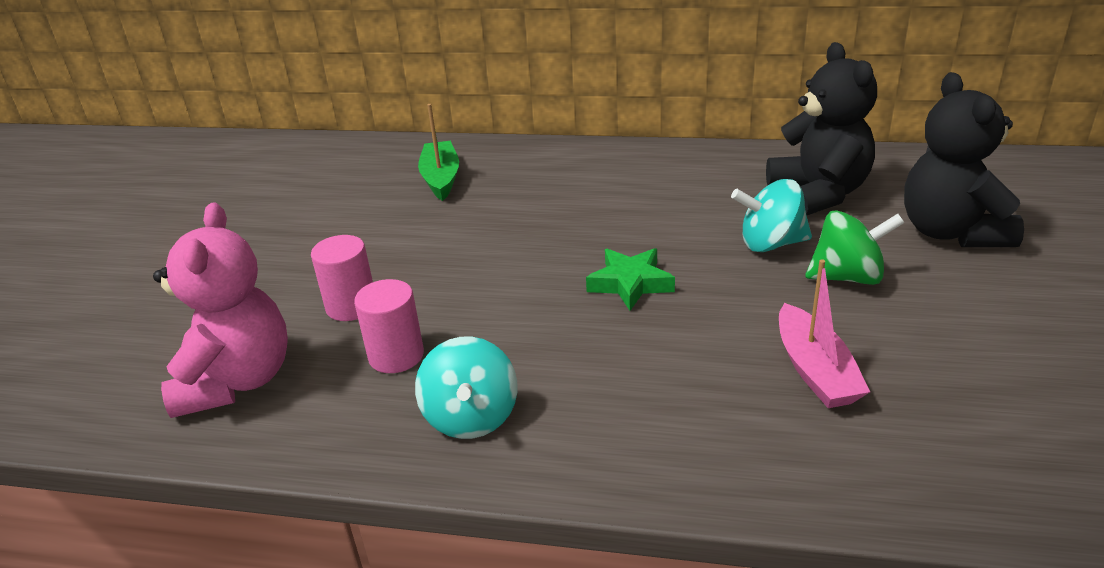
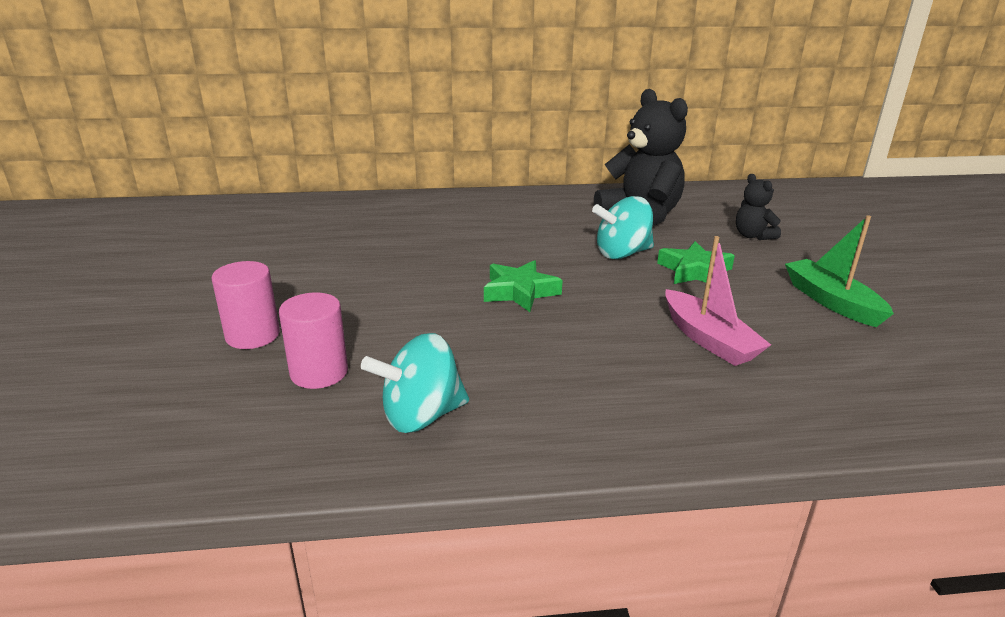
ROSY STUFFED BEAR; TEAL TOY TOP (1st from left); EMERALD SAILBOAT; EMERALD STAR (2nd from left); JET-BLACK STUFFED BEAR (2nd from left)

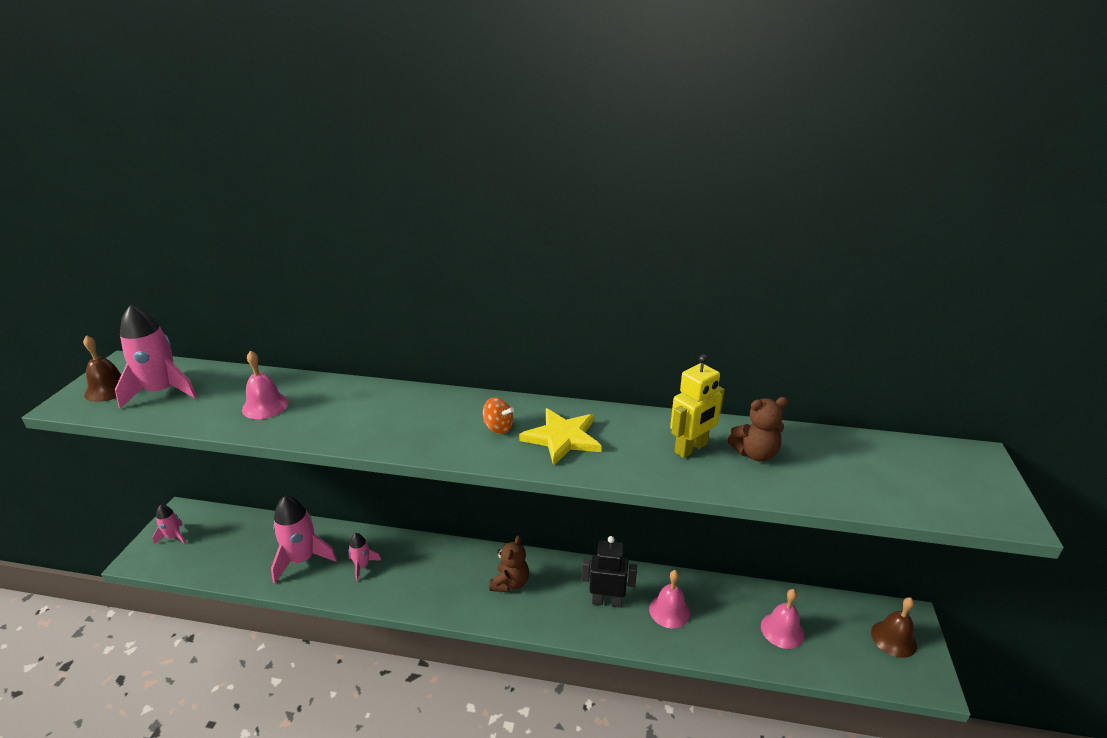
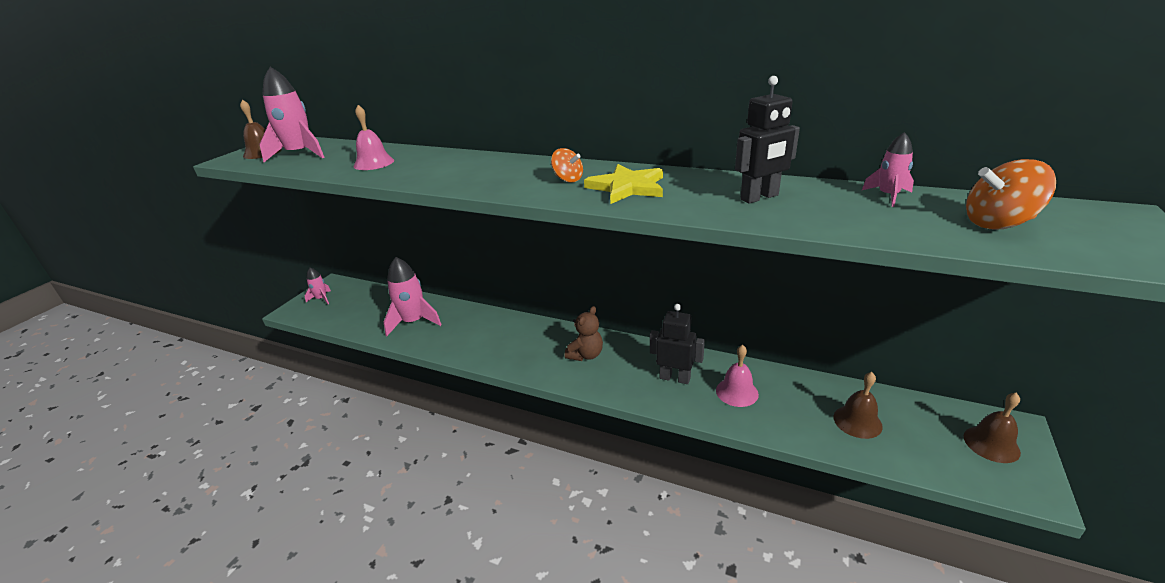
ROSY TOY ROCKET (4th from left); JET-BLACK ROBOT FIGURE (2nd from left); RUSSET STUFFED BEAR (2nd from left in the first image); RUSSET HAND BELL (2nd from left); BRIGHT ORANGE TOY TOP (2nd from left)

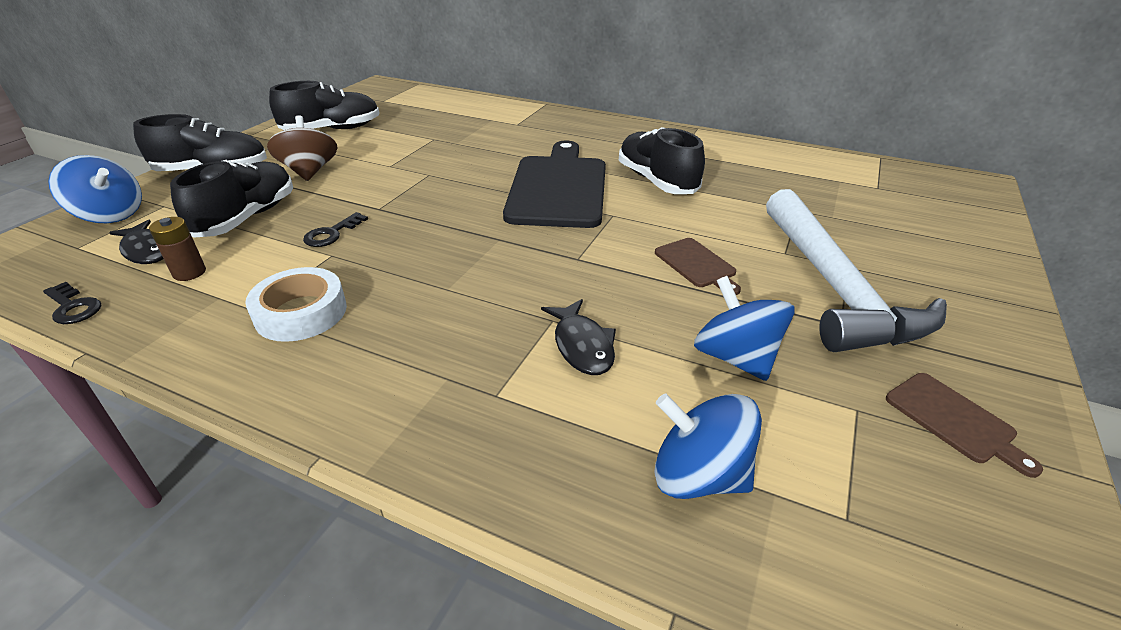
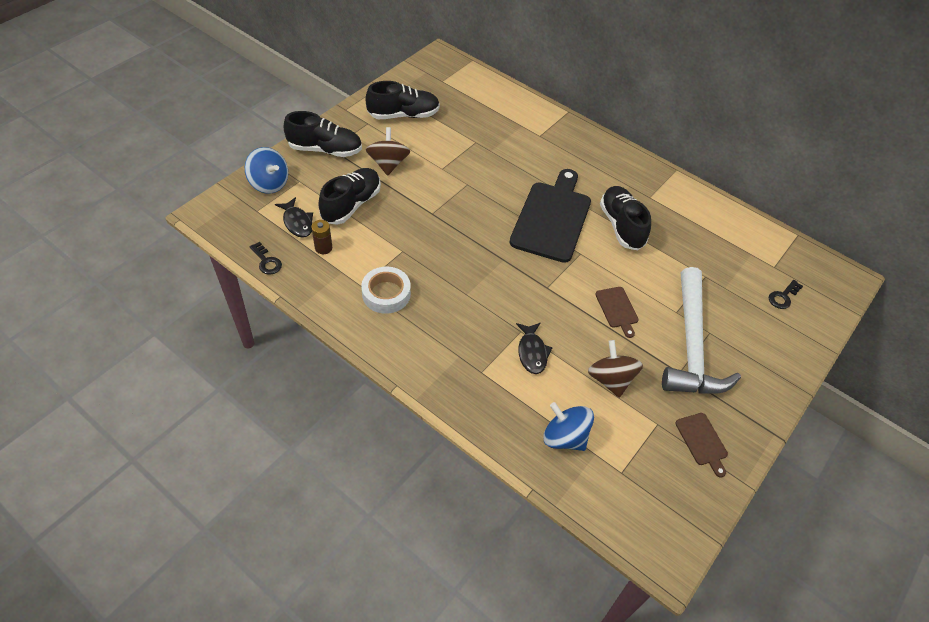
JET-BLACK DOOR KEY (2nd from left); RUSSET TOY TOP (2nd from left)

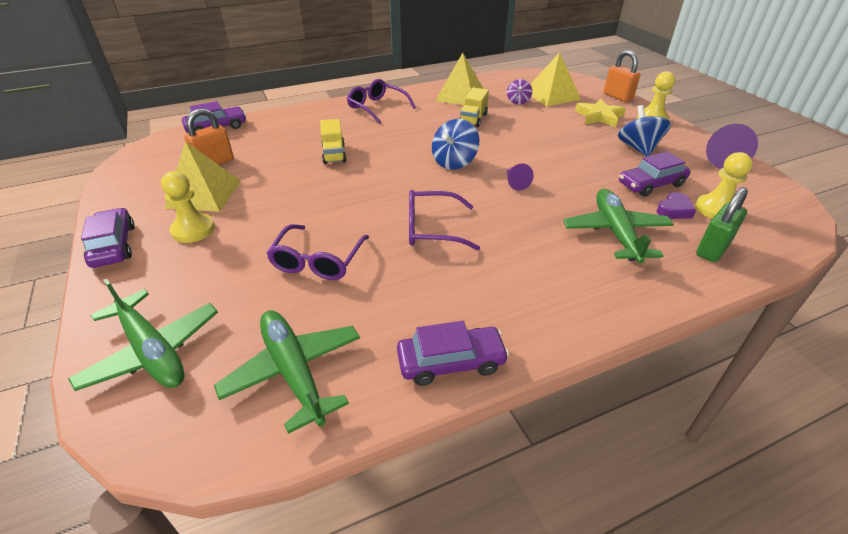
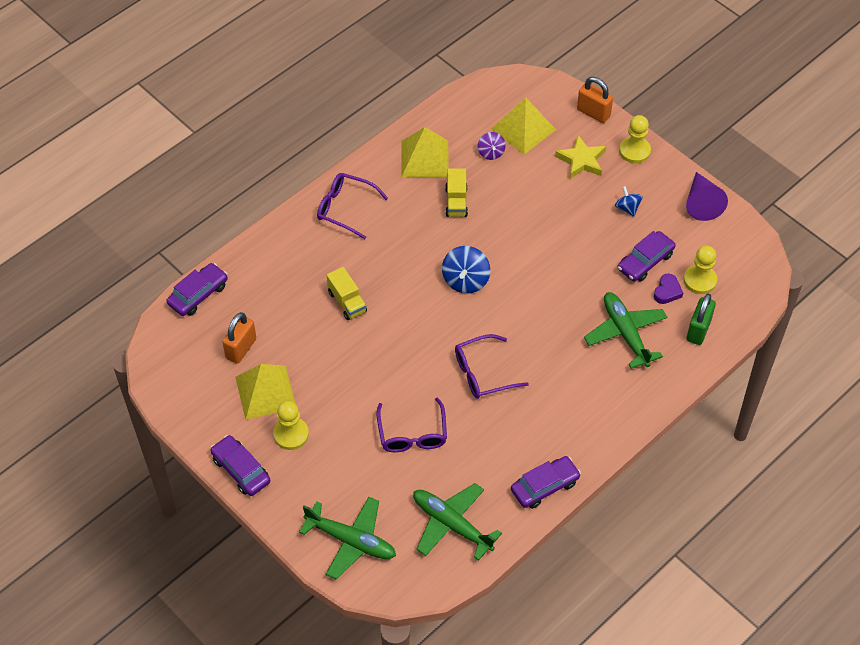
ROYAL PURPLE SOLID CONE (1st from left in the first image); COBALT TOY TOP (2nd from left)

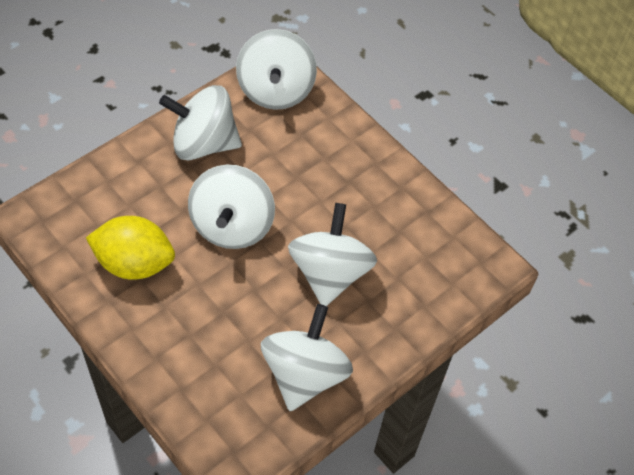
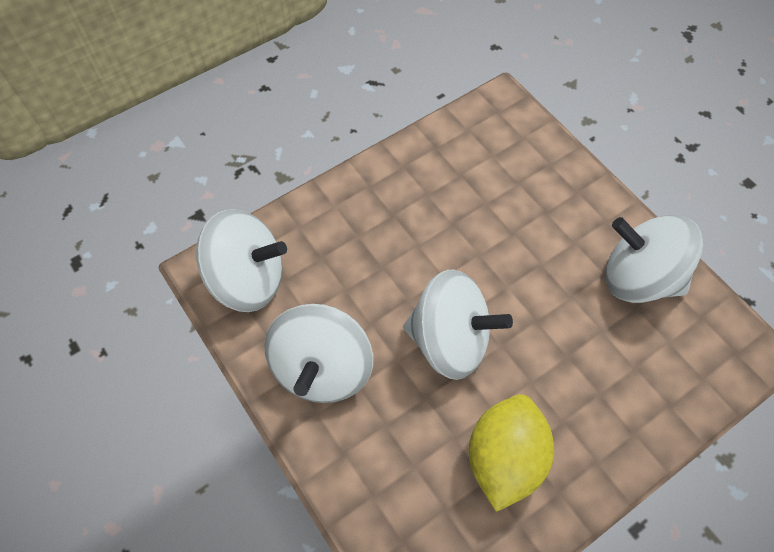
PURE WHITE TOY TOP (5th from left in the first image)

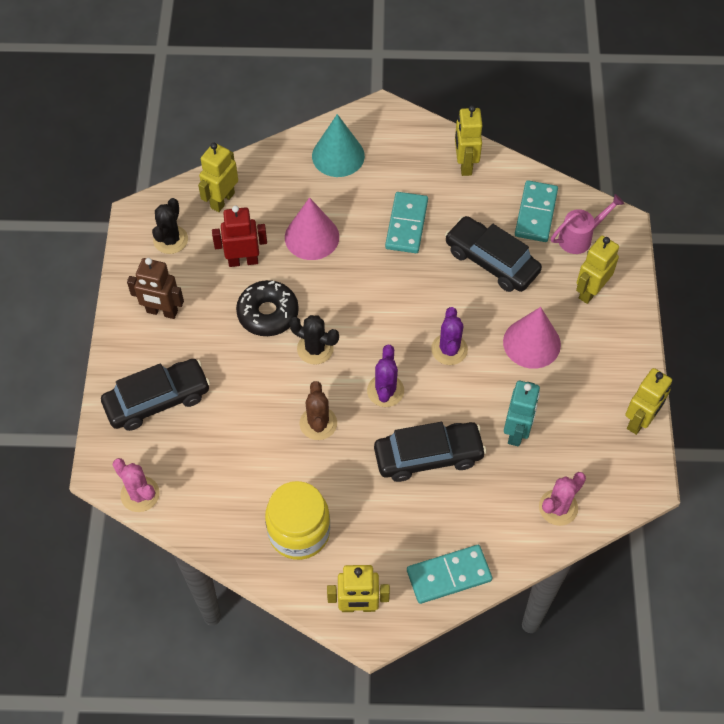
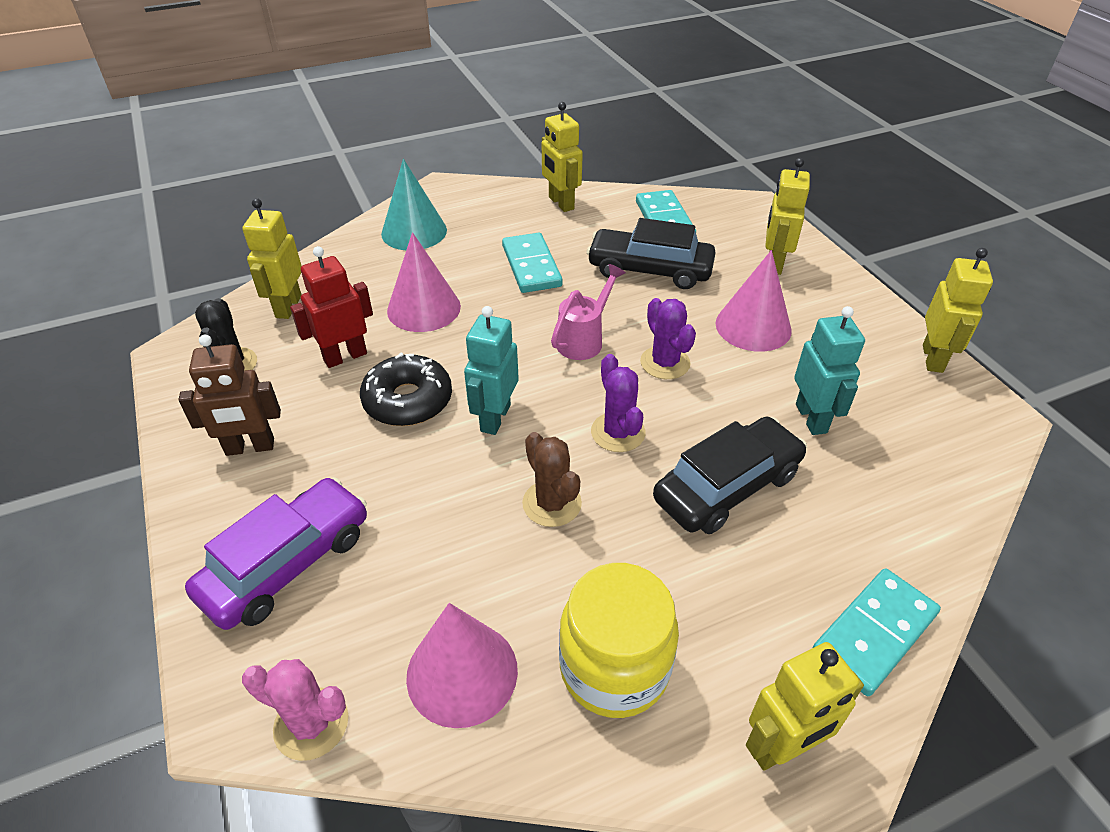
ROYAL PURPLE CAR; TEAL ROBOT FIGURE (1st from left); ROSY SAGUARO CACTUS (2nd from left in the first image); ROSY SPRINKLING CAN; ROSY SOLID CONE (2nd from left)

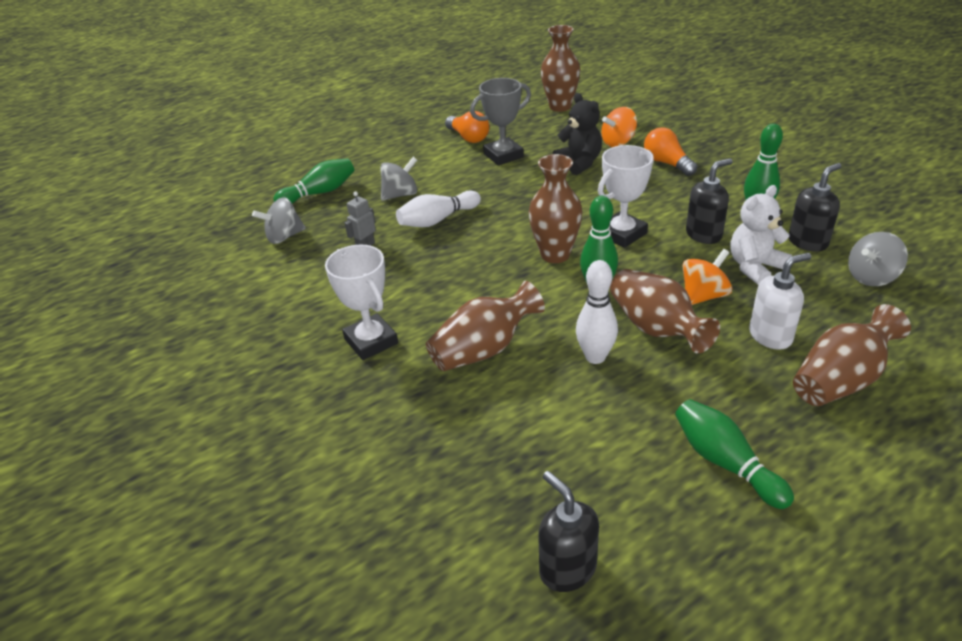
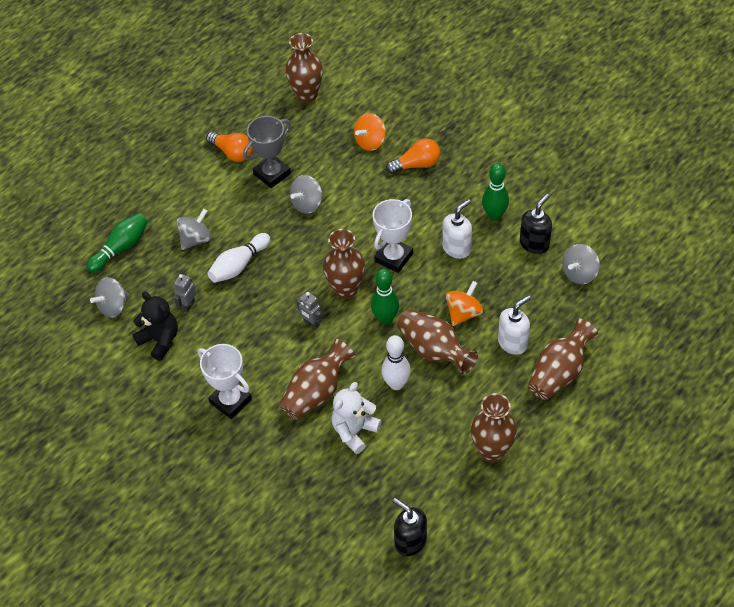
JET-BLACK STUFFED BEAR; BRIGHT ORANGE LIGHT BULB (2nd from left); RUSSET VASE (5th from left); PURE WHITE PUMP BOTTLE (1st from left); PURE WHITE STUFFED BEAR; ASH-GREY TOY TOP (3rd from left); ASH-GREY ROBOT FIGURE (2nd from left)

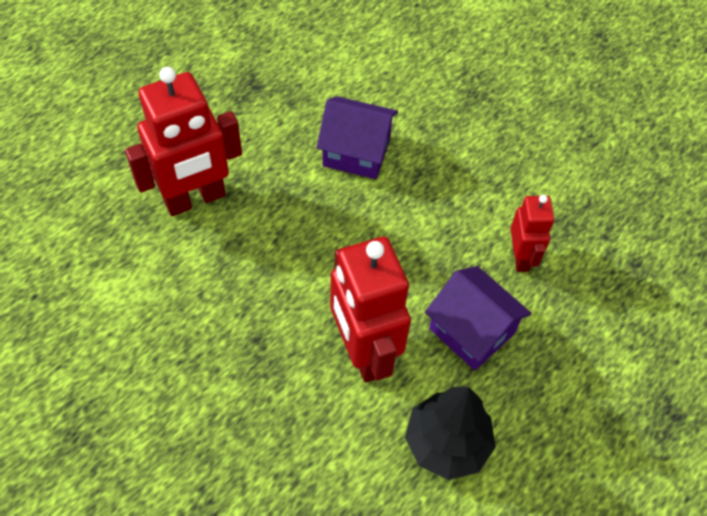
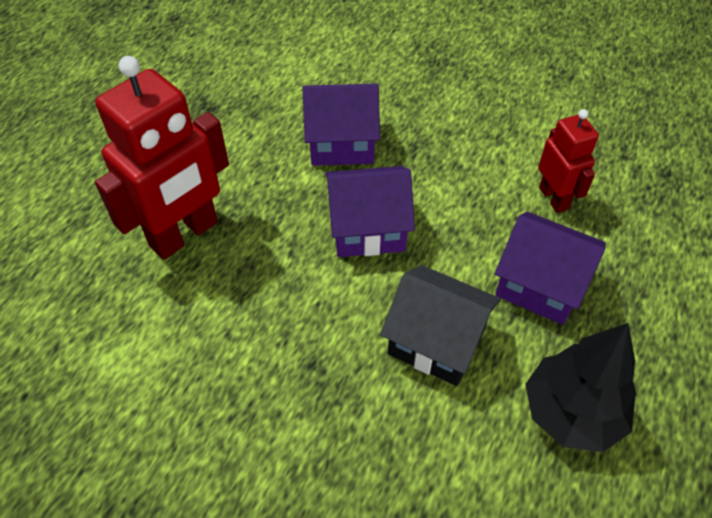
JET-BLACK COTTAGE; ROYAL PURPLE COTTAGE (2nd from left)

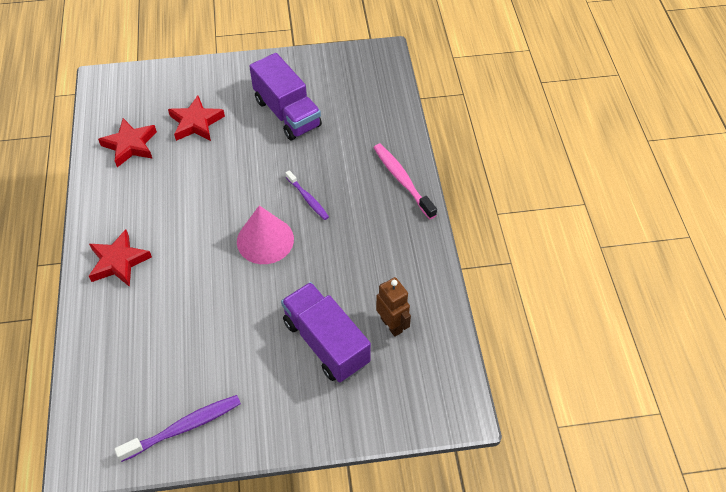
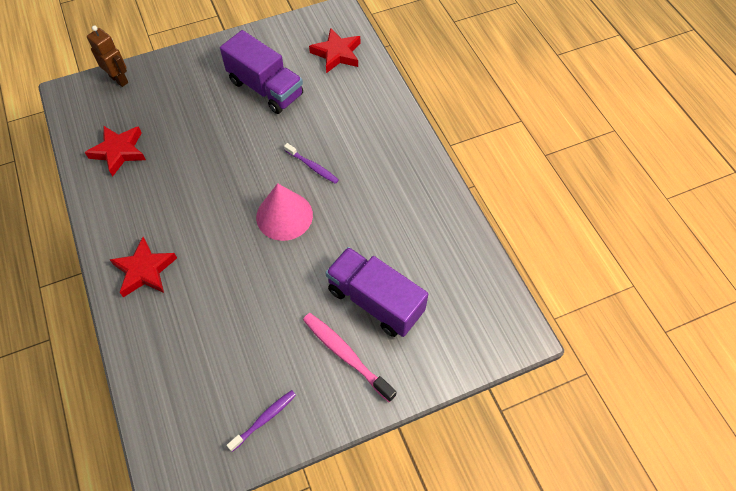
ROYAL PURPLE TOOTH BRUSH (1st from left); SCARLET STAR (3rd from left); ROSY TOOTH BRUSH; RUSSET ROBOT FIGURE

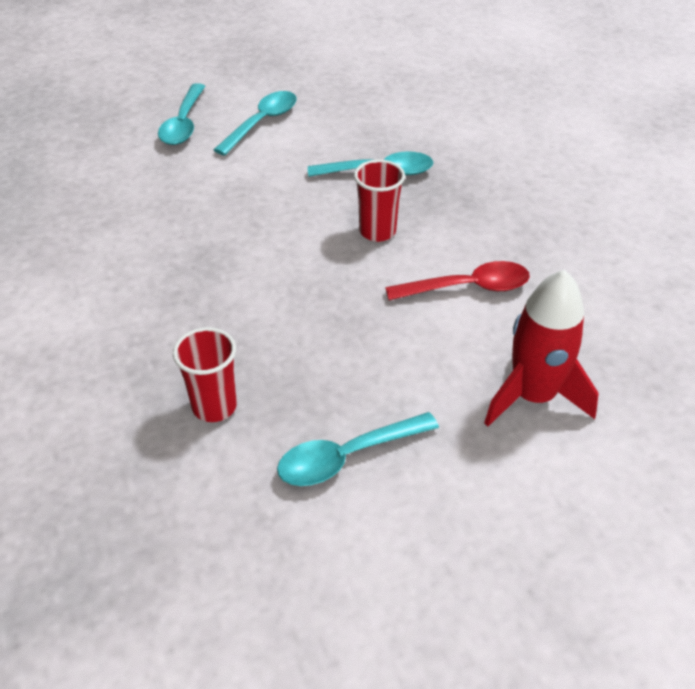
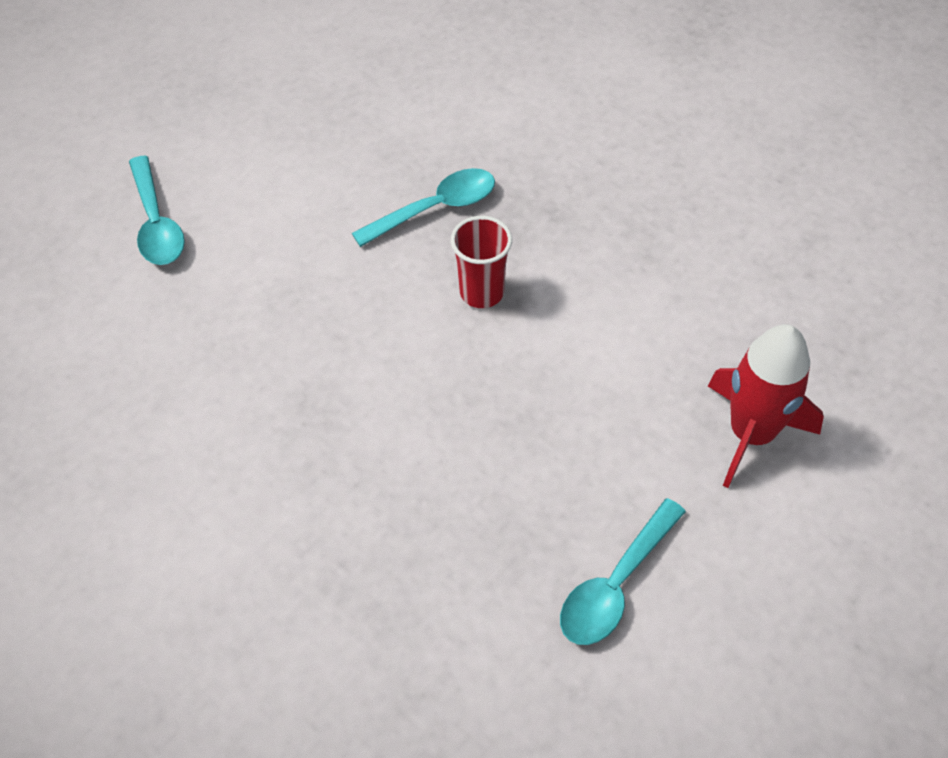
SCARLET BEAKER (1st from left in the first image); TEAL TABLESPOON (2nd from left in the first image); SCARLET TABLESPOON

